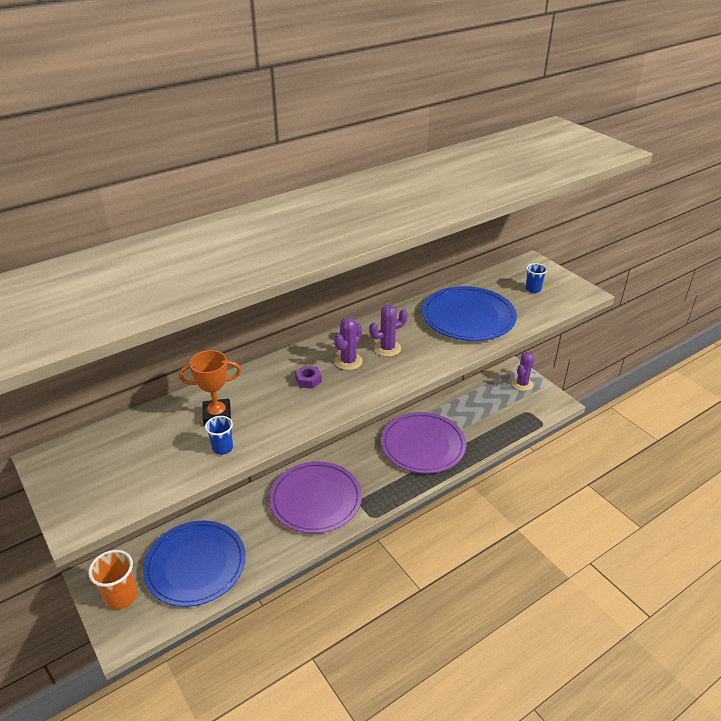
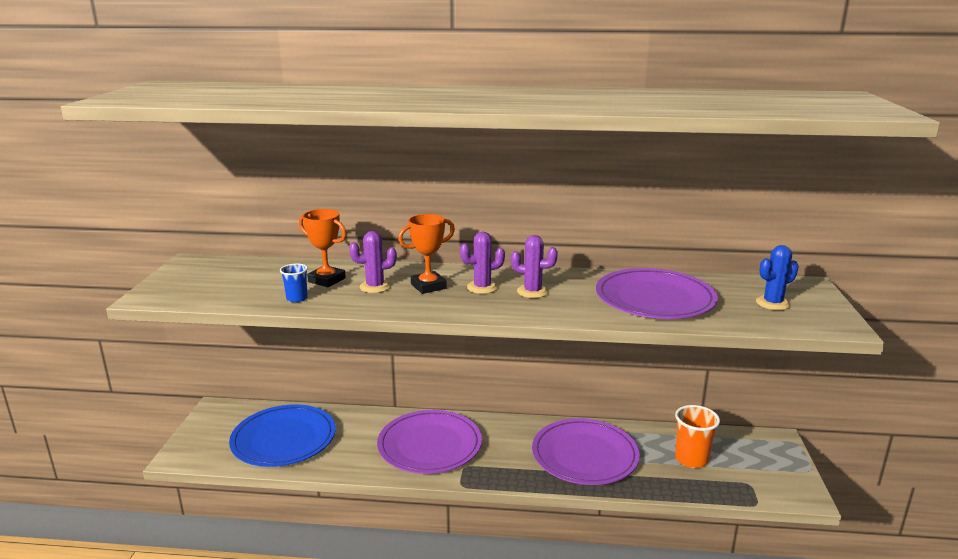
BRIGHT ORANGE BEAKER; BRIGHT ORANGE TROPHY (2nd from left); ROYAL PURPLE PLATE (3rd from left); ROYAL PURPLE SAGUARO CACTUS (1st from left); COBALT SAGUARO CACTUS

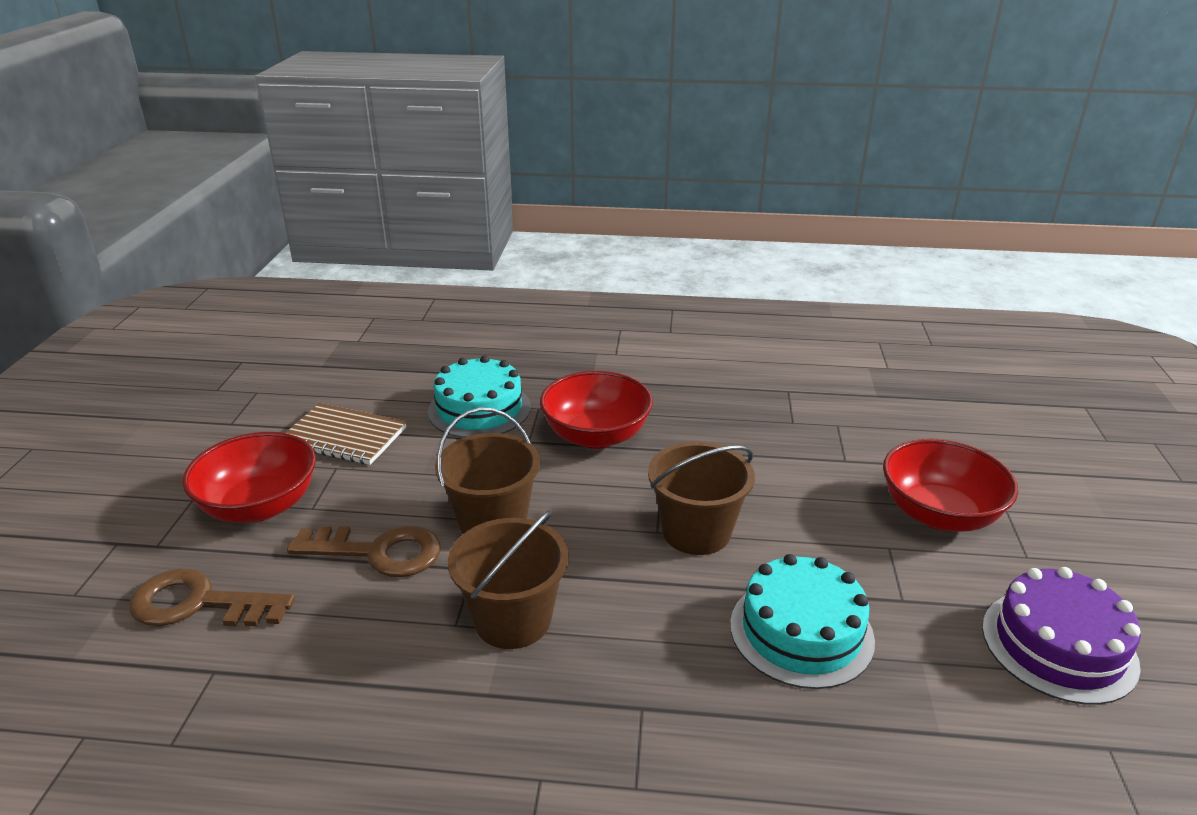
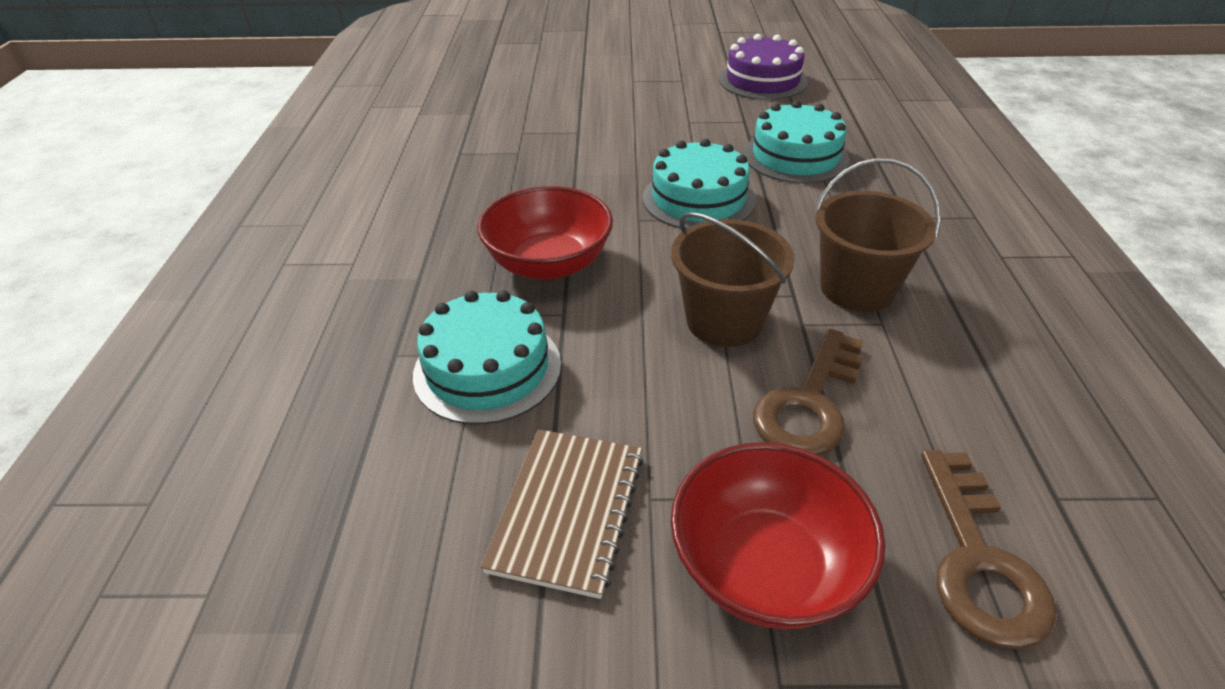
RUSSET DOOR KEY (1st from left); TEAL GATEAU (2nd from left); SCARLET SERVING BOWL (3rd from left in the first image)

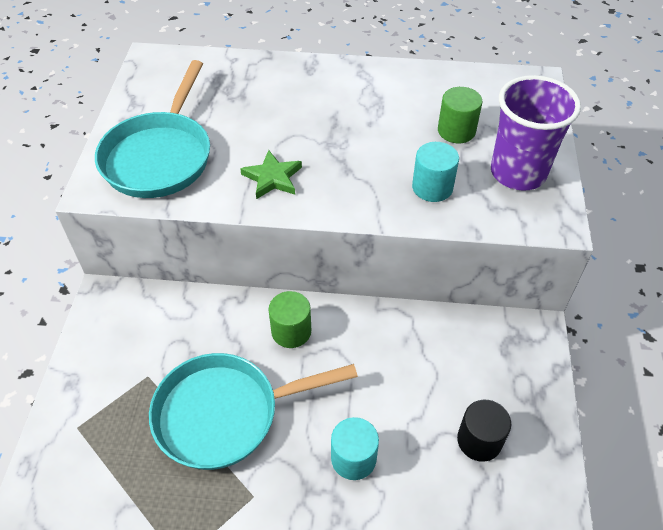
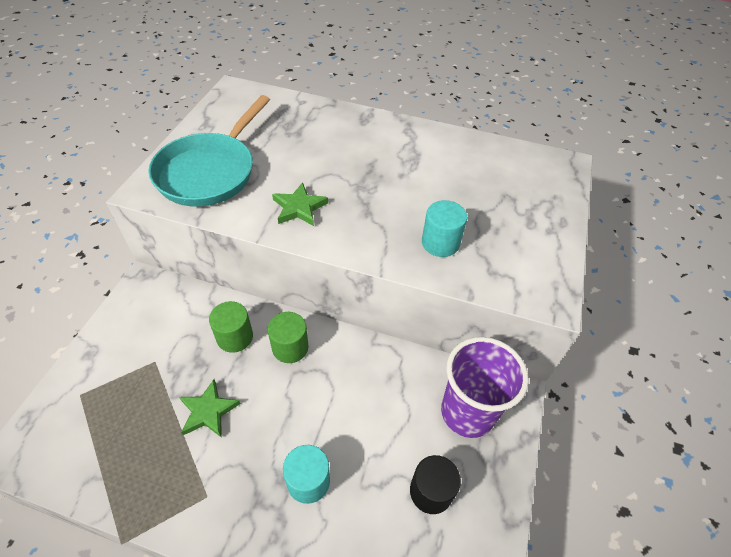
EMERALD STAR (1st from left); EMERALD CYLINDER SHAPE (1st from left); ROYAL PURPLE BEAKER

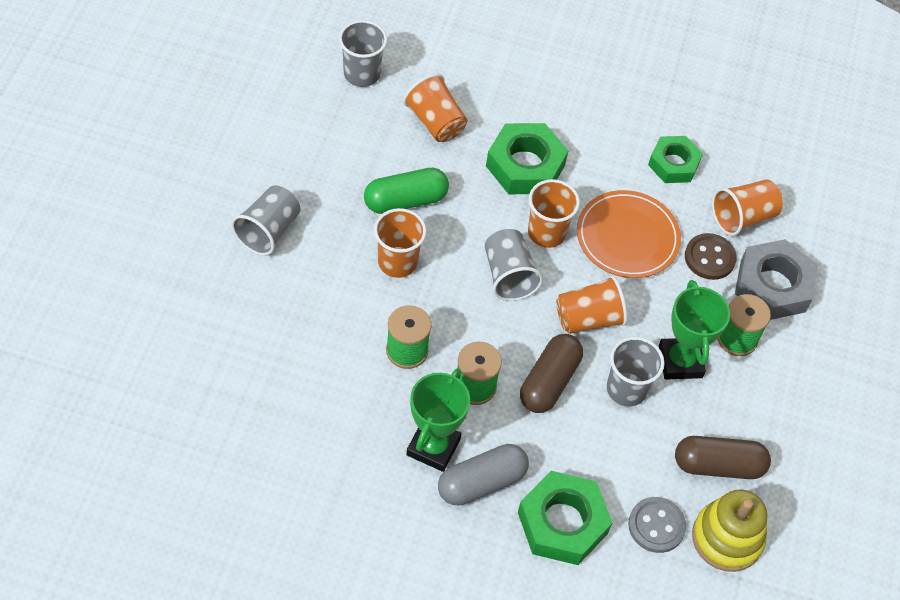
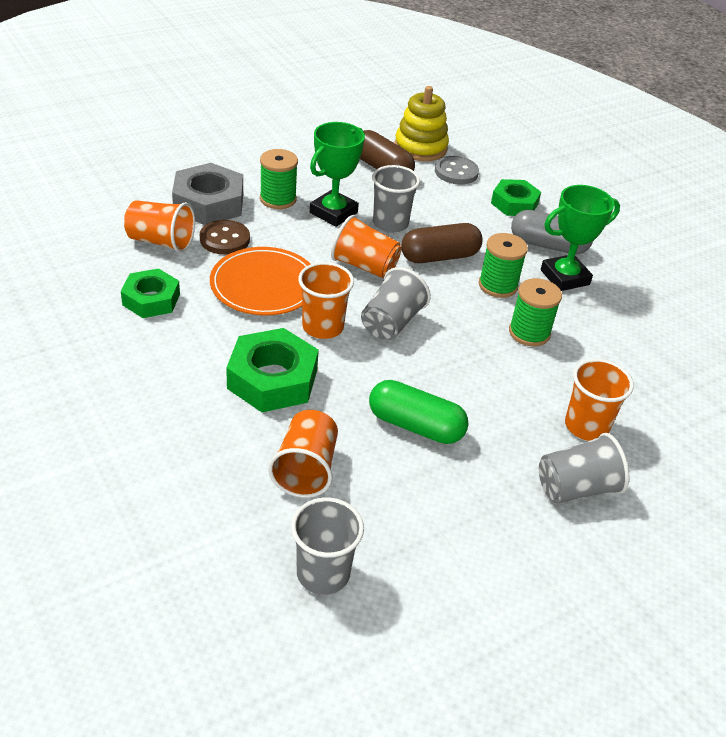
BRIGHT ORANGE BEAKER (5th from left); EMERALD HEX NUT (3rd from left)

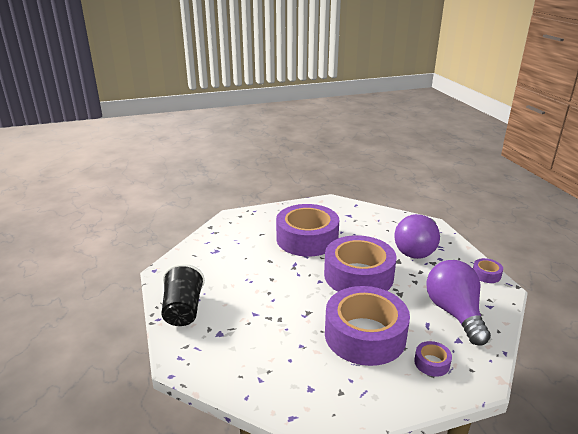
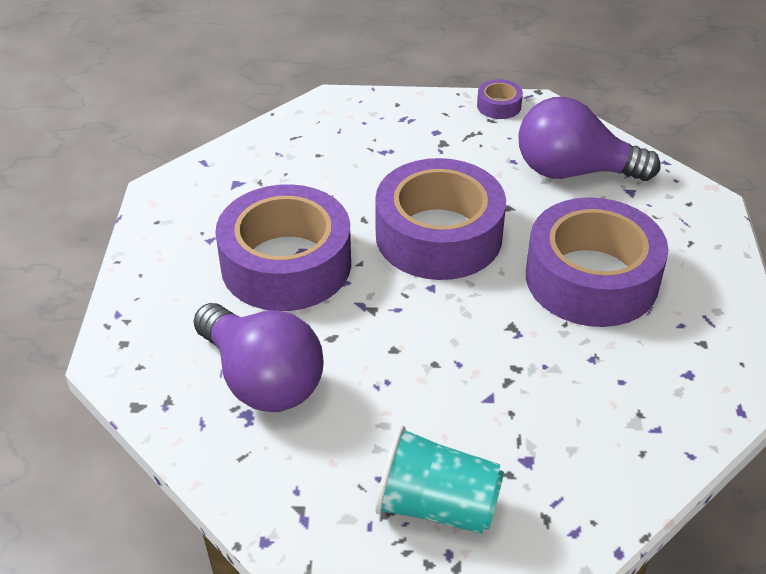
TEAL BEAKER; ROYAL PURPLE LIGHT BULB (1st from left); ROYAL PURPLE ROLL OF TAPE (4th from left in the first image)

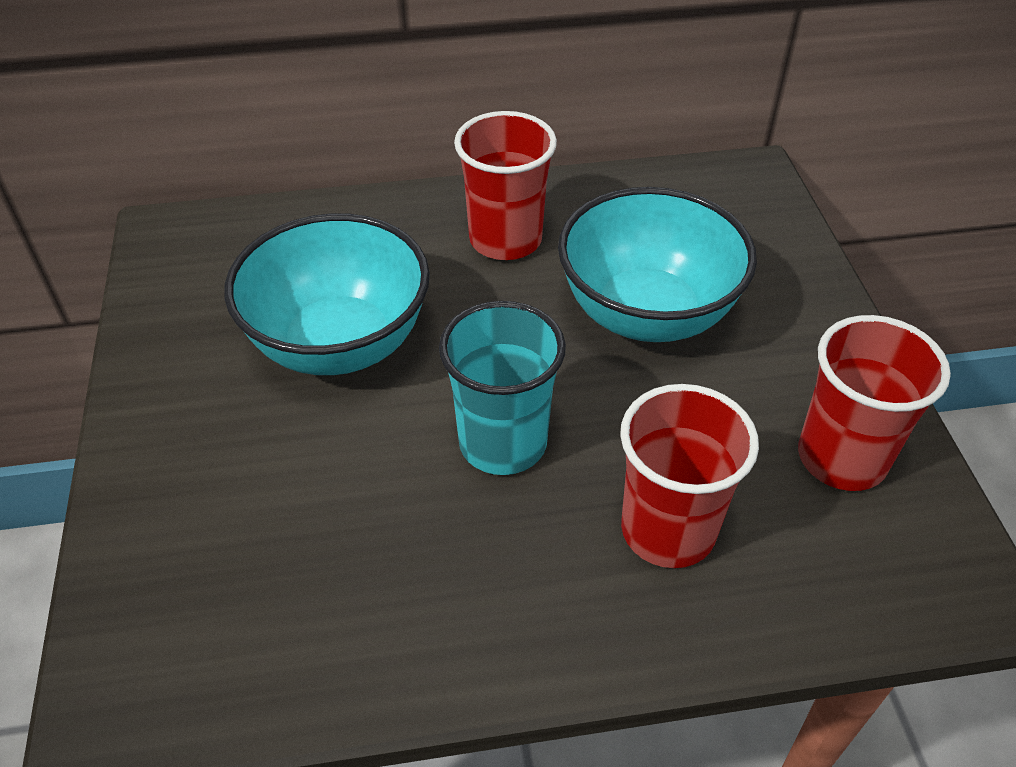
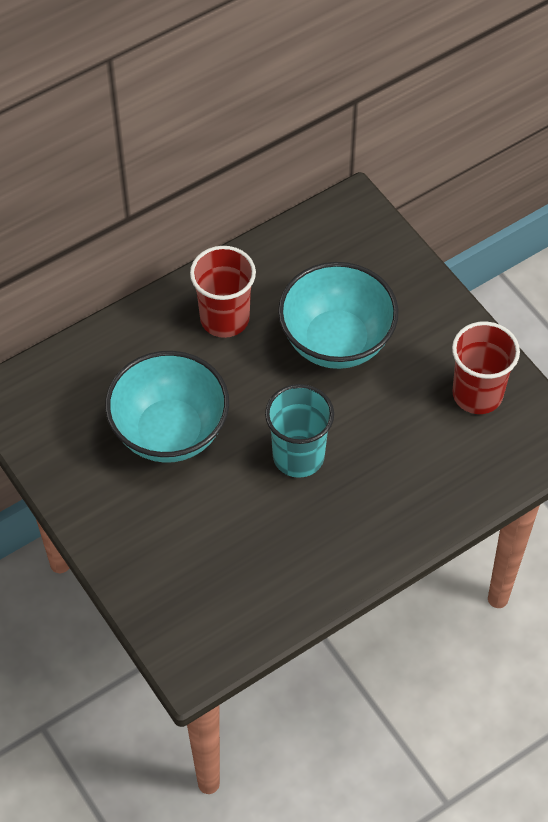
SCARLET BEAKER (2nd from left in the first image)

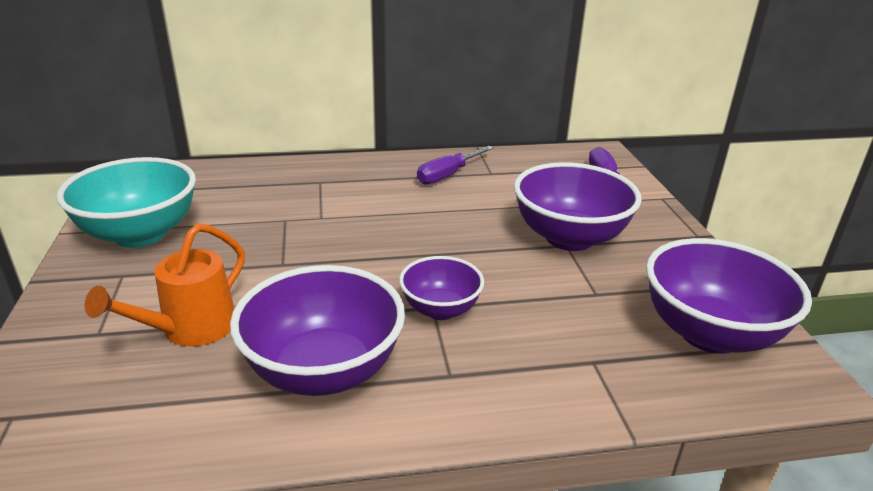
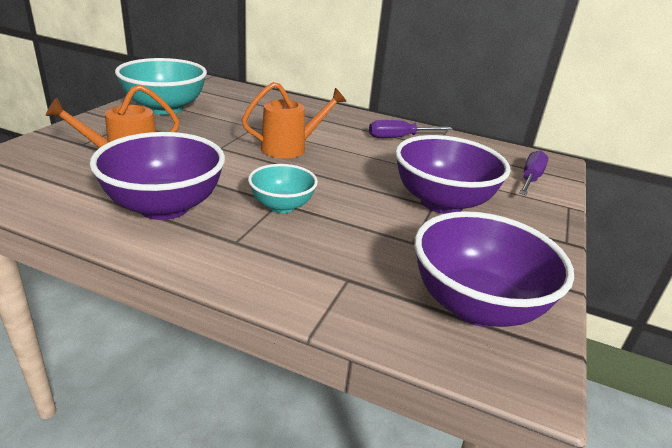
TEAL SERVING BOWL (2nd from left); BRIGHT ORANGE SPRINKLING CAN (2nd from left)

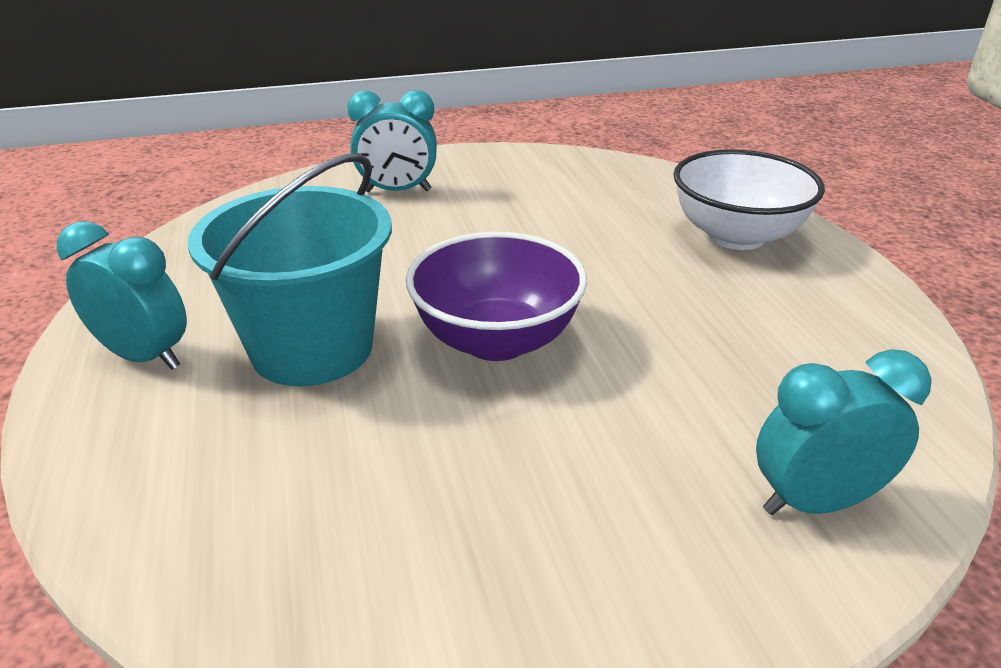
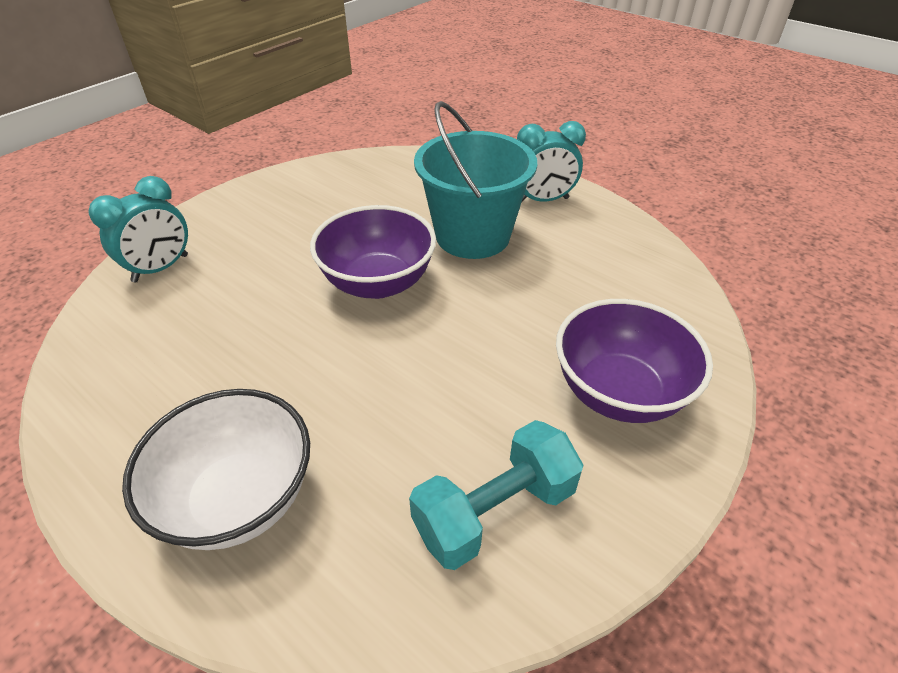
ROYAL PURPLE SERVING BOWL (2nd from left); TEAL FREE WEIGHT

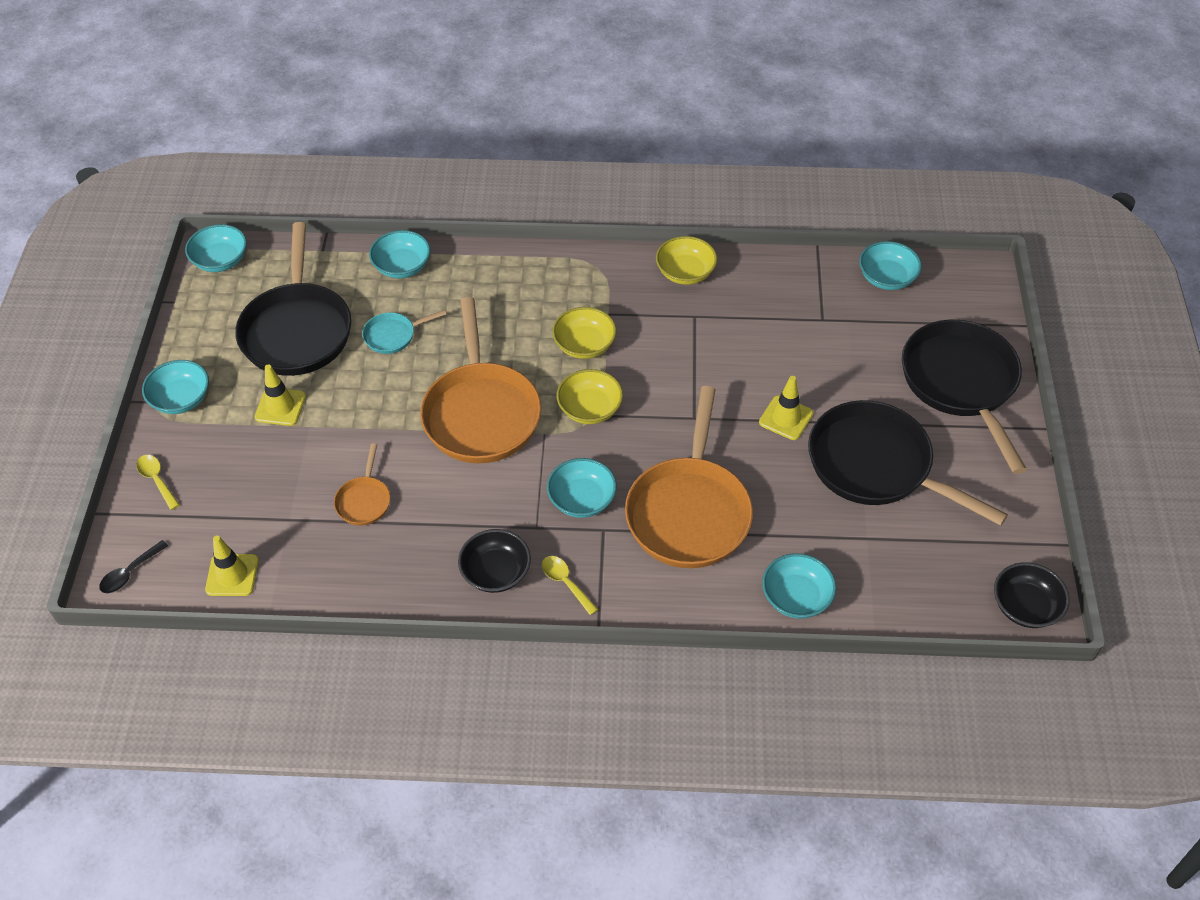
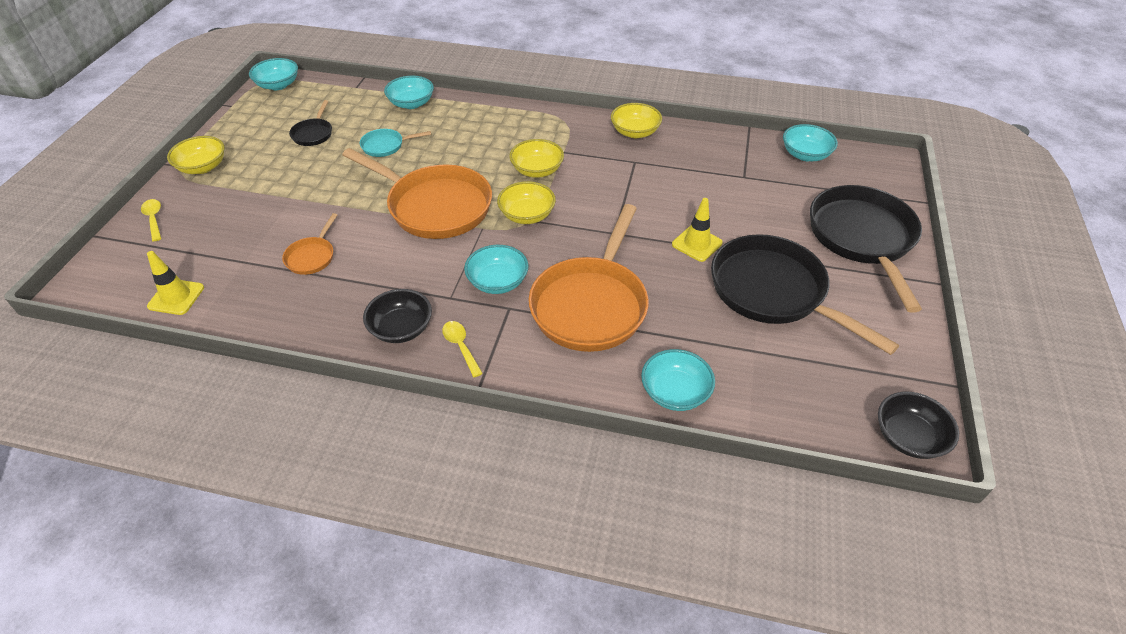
JET-BLACK TABLESPOON; GOLDEN SERVING BOWL (1st from left); JET-BLACK SKILLET (1st from left); GOLDEN SAFETY CONE (2nd from left in the first image); BRIGHT ORANGE SKILLET (2nd from left)

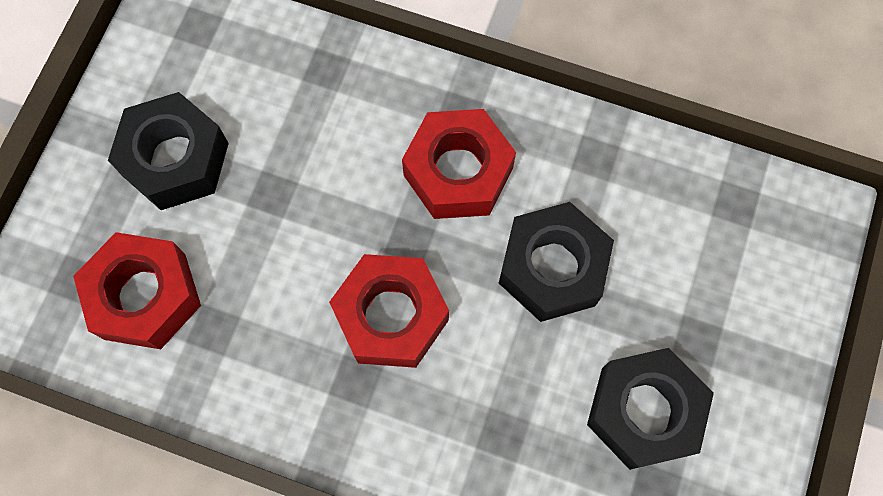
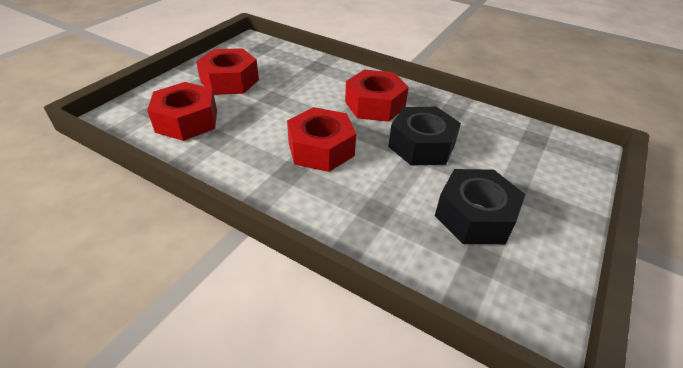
SCARLET HEX NUT (2nd from left)

